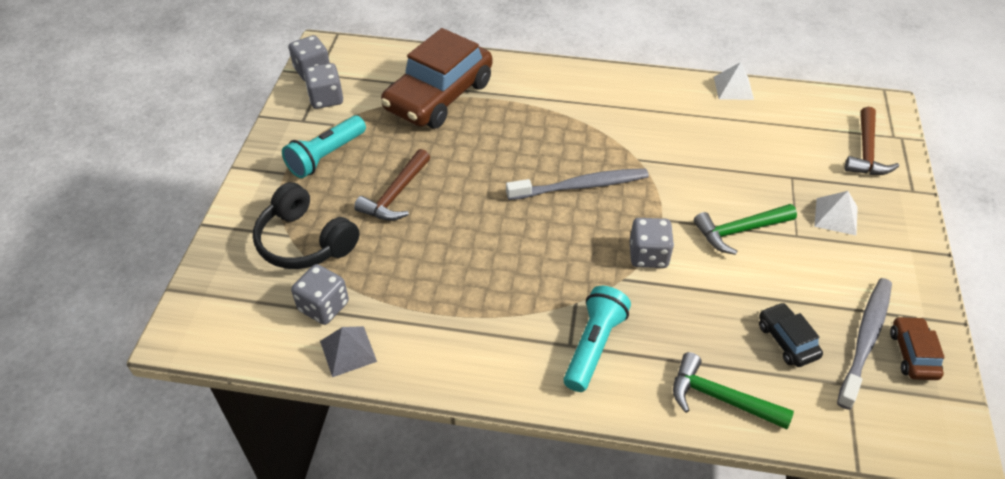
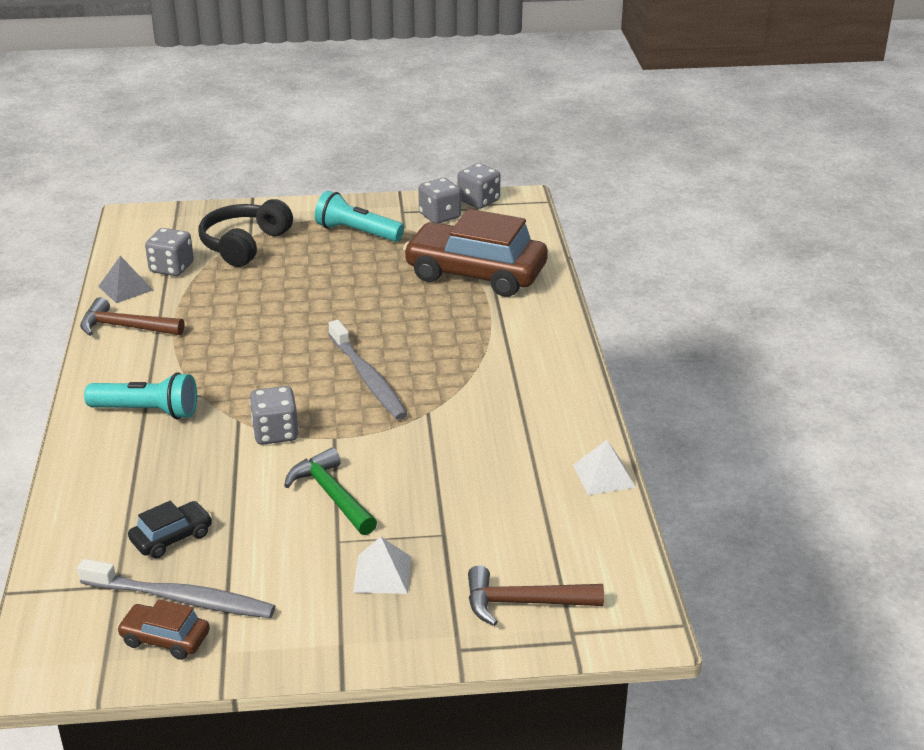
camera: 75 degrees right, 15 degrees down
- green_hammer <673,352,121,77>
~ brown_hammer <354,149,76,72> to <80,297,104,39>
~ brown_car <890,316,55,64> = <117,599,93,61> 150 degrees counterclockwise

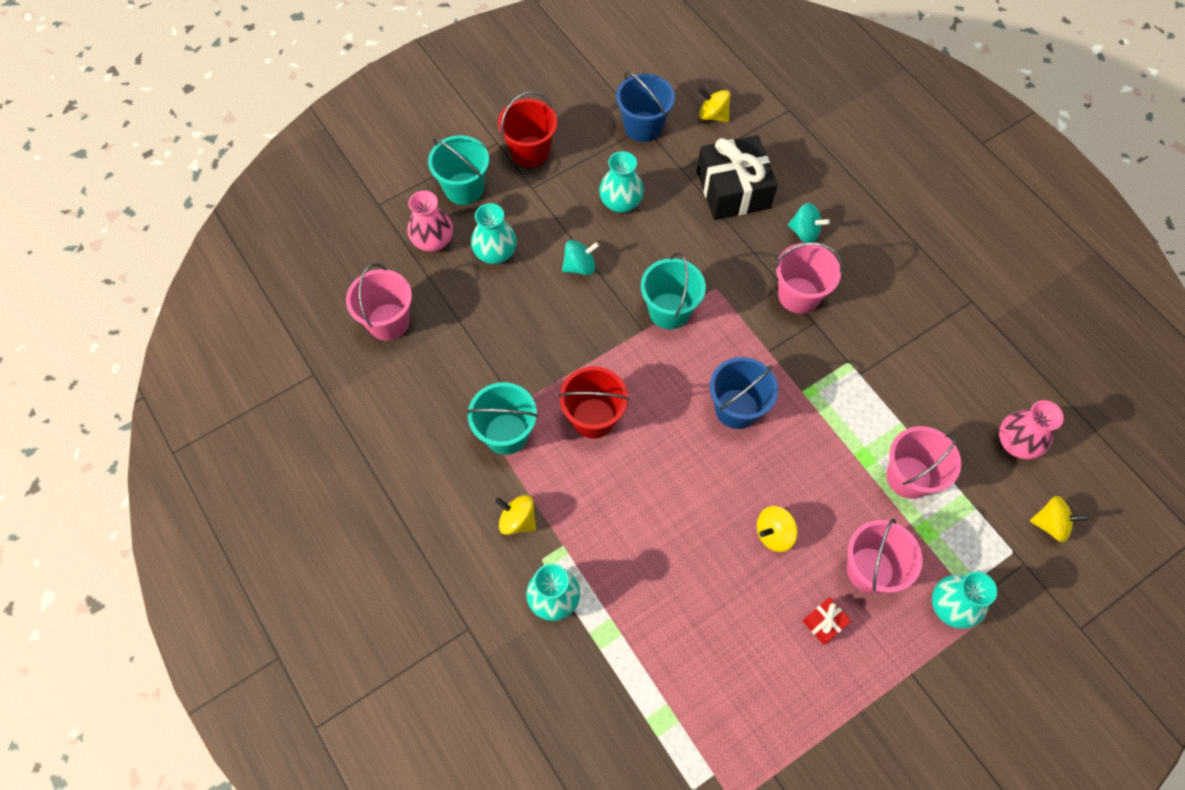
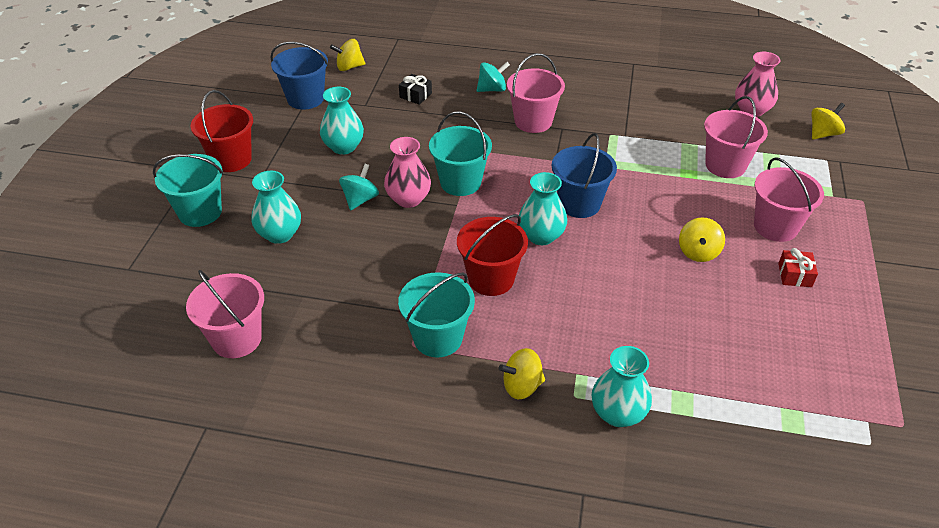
camera: 45 degrees left, 20 degrees down
~ pink_vase <407,191,46,61> to <384,137,47,71>
~ turquoise_vase <932,572,65,57> to <519,172,48,73>
~ black_gift <697,135,80,85> = <399,74,33,31> x0.42

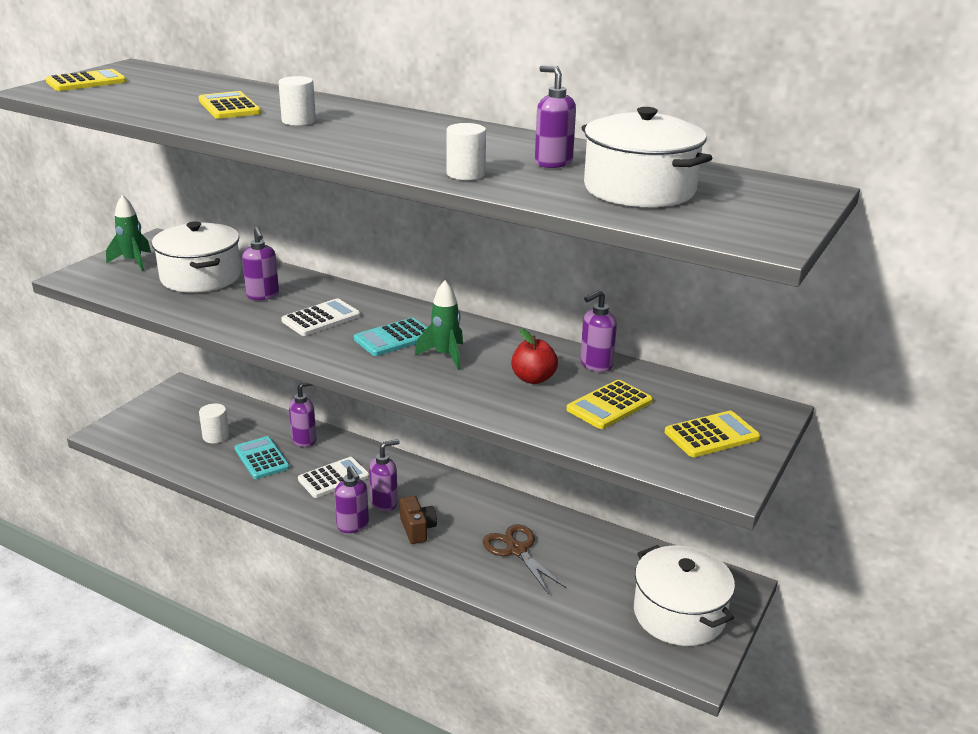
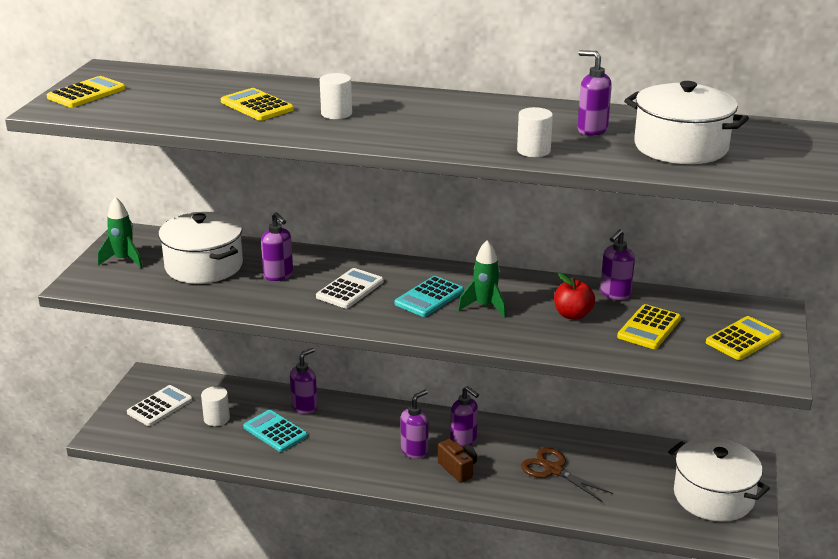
camera: 15 degrees left, 0 degrees up
~ white_calculator <298,457,72,41> to <127,385,65,41>
~ purple_soap_dispenser <334,465,35,68> to <450,386,29,61>

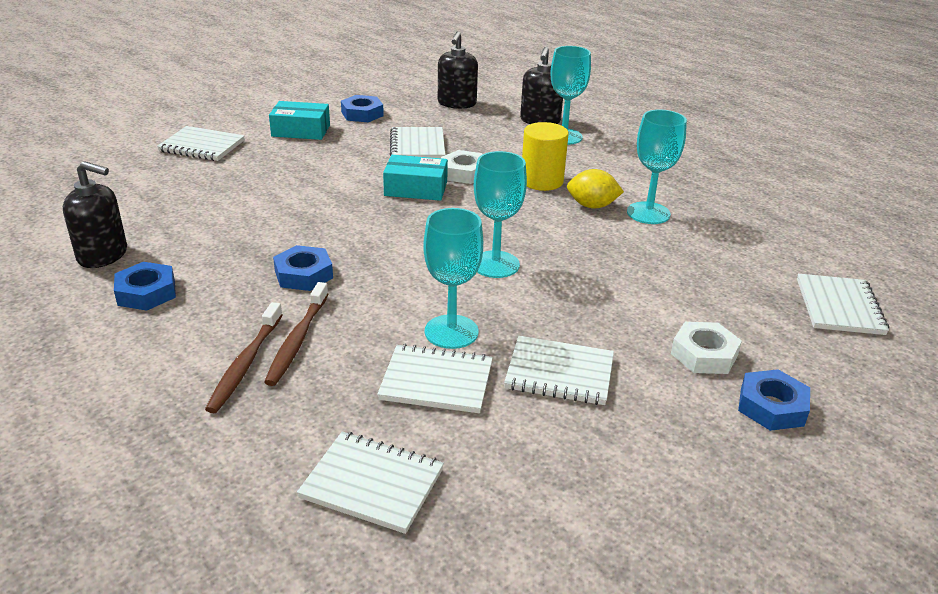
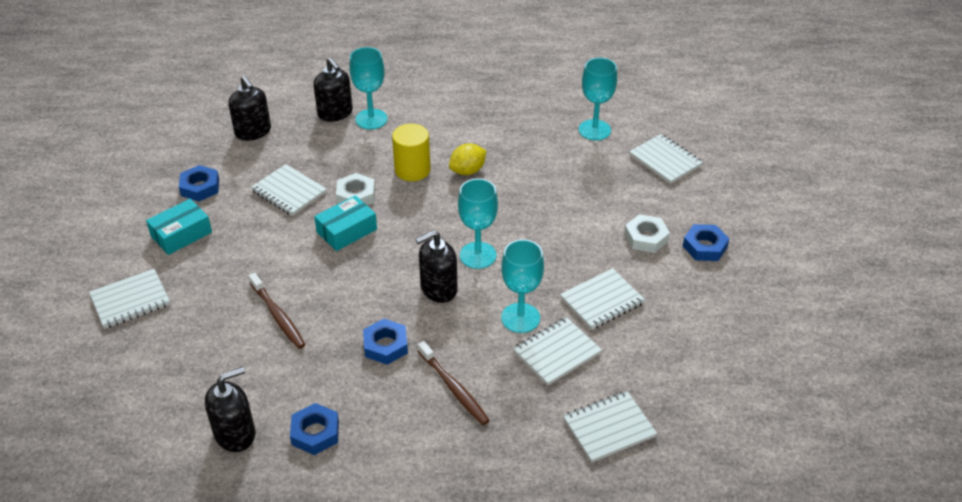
camera: 45 degrees left, 10 degrees up
+ black_soap_dispenser <415,230,43,73>
~ brown_toothbrush <205,302,78,111> to <249,273,57,76>
~ turquoise_goblet <627,110,60,114> to <579,58,38,83>

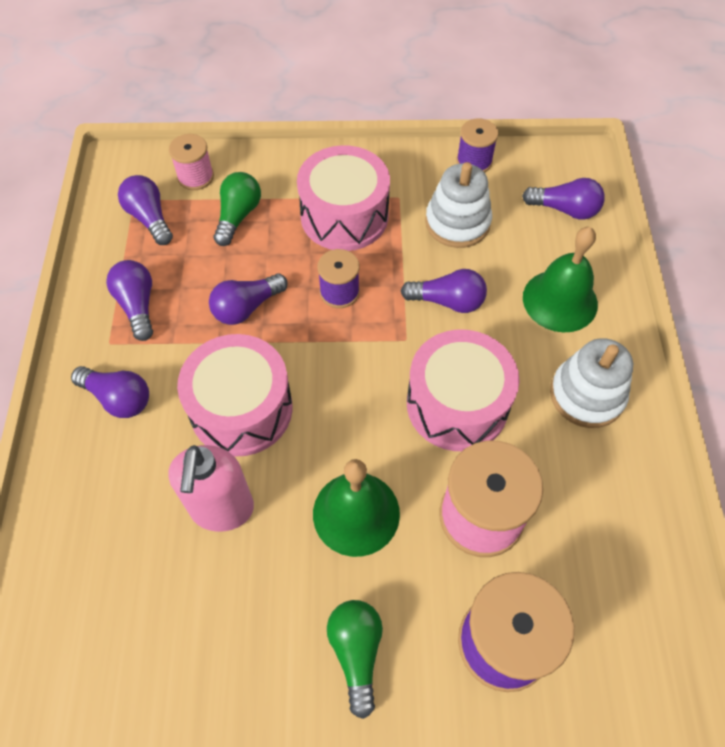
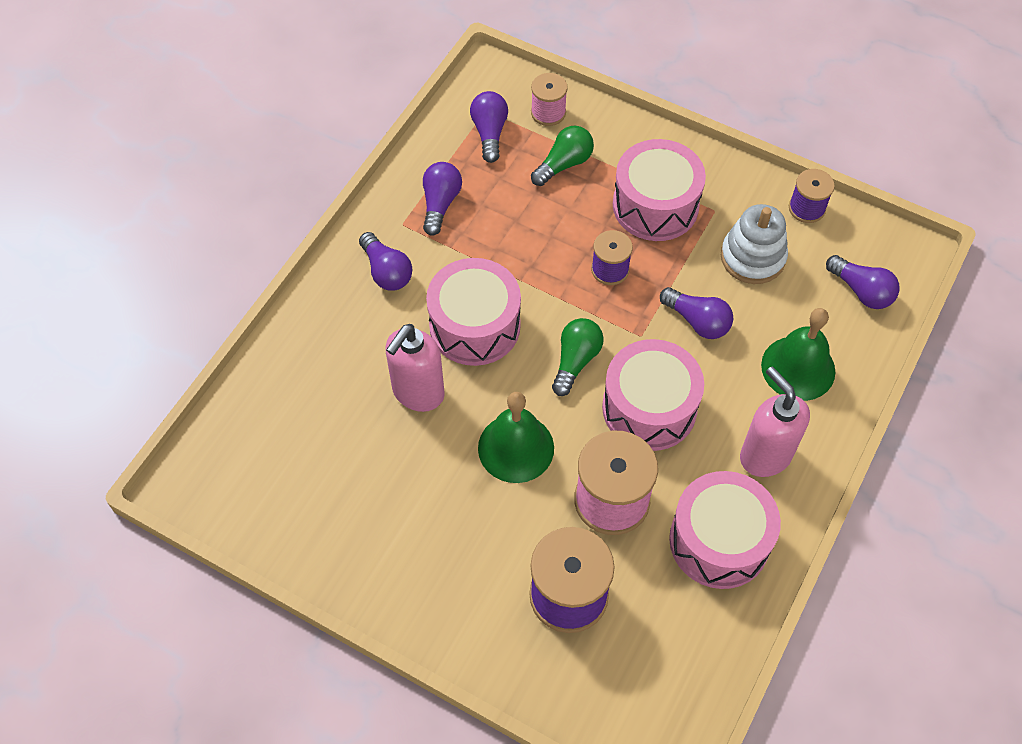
camera: 30 degrees right, 0 degrees up
- purple_light_bulb <209,273,79,52>
+ pink_drum <669,471,112,118>
~ green_light_bulb <327,600,56,119> to <552,318,52,78>
~ white_stacking_toy <550,338,83,90> to pink_soap_dispenser <740,366,70,111>

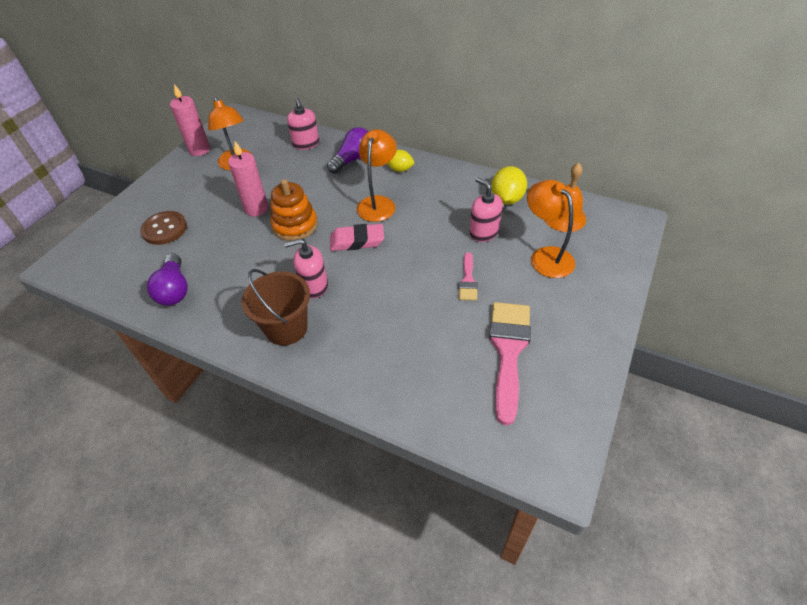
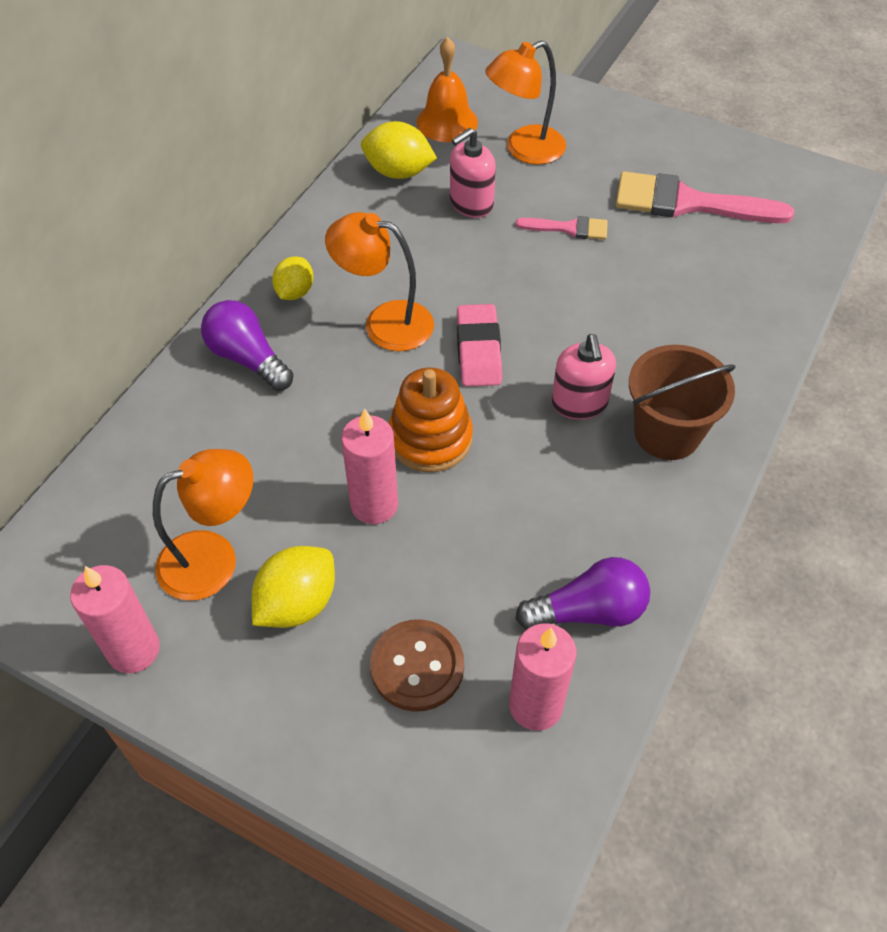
camera: 90 degrees left, 5 degrees up
- pink_soap_dispenser <287,98,32,52>
+ yellow_lemon <252,546,83,82>
+ pink_candle <509,623,68,108>

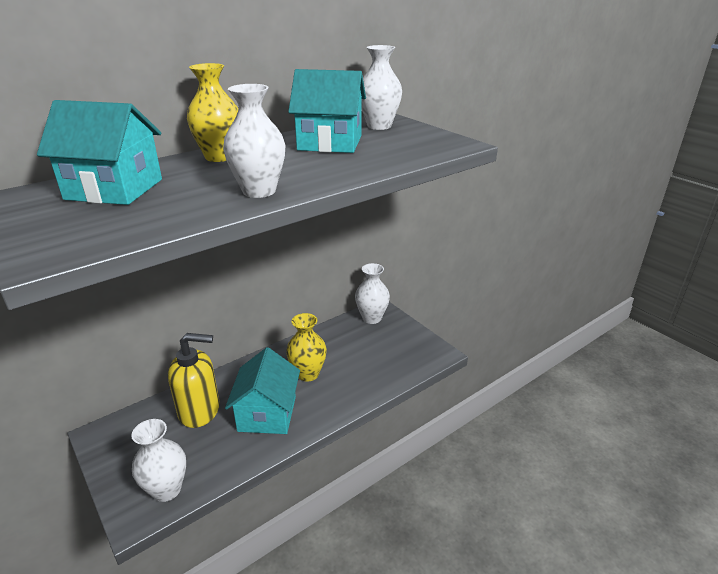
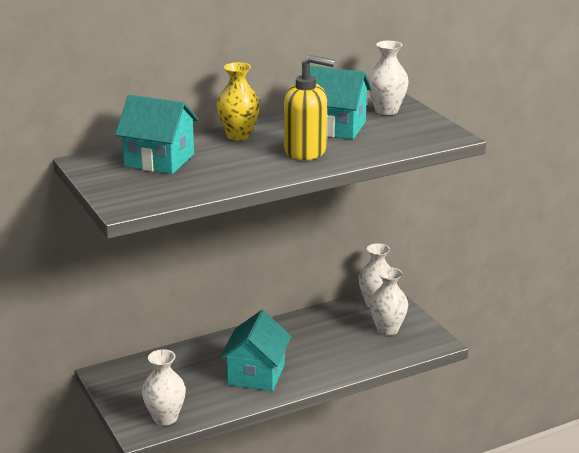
camera: 10 degrees right, 5 degrees down
- yellow_vase <286,313,41,69>
~ yellow_soap_dispenser <168,333,52,95> to <284,55,51,105>
~ white_vase <223,84,62,114> to <369,267,39,69>

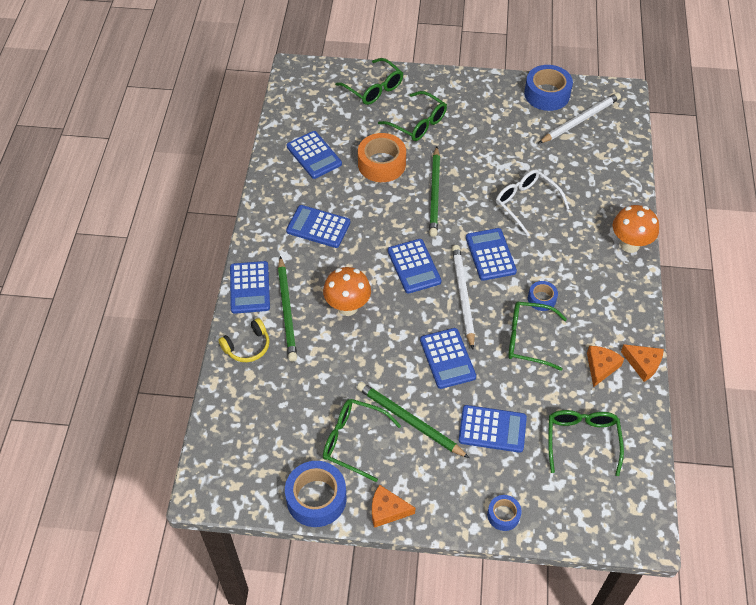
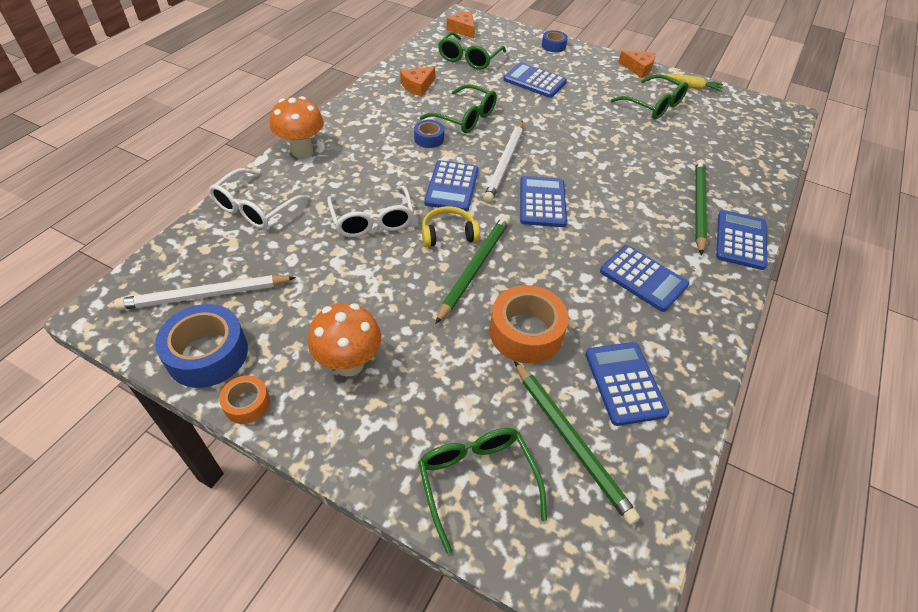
camera: 160 degrees left, 5 degrees down
- green_glasses <378,91,69,50>
- blue_calculator <420,328,56,61>
+ white_glasses <209,168,101,61>
+ orange_tape <219,376,51,48>
~ yellow_headphones <219,318,50,44> to <422,206,58,41>
~ orange_mushroom <323,267,48,49> to <308,303,73,74>
~ green_pencil <357,382,112,76> to <514,361,126,164>
~ orange_cheese <621,344,43,38> to <447,12,28,27>
~ blue_tape <285,461,62,66> to yellow_carrot <664,73,59,19>

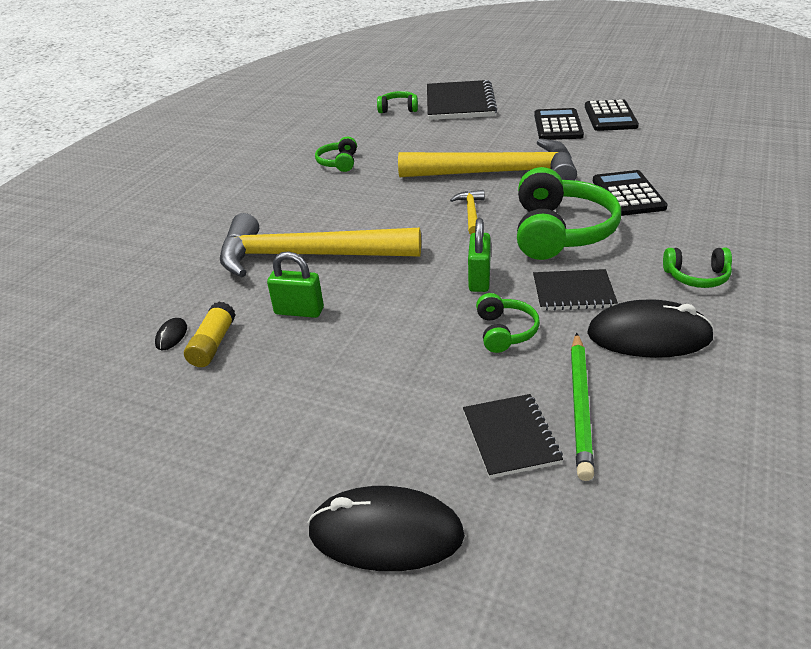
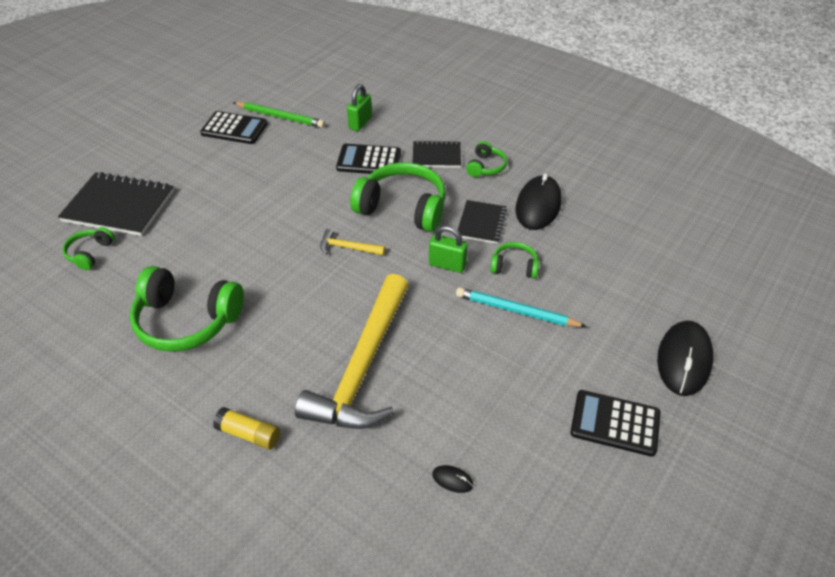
camera: 80 degrees left, 10 degrees up
- yellow_hammer <398,138,179,42>
+ turquoise_pencil <456,287,131,40>
~ yellow_glue_stick <184,302,51,65> to <213,407,67,43>
~ green_padlock <267,251,57,67> to <347,84,25,47>
~ black_notebook <463,394,100,84> to <413,140,48,28>
~ black_calculator <534,108,50,32> to <570,390,91,67>
~ green_pencil <571,333,23,148> to <233,102,92,26>
~ green_headphones <315,137,42,35> = <129,266,115,86> x2.02

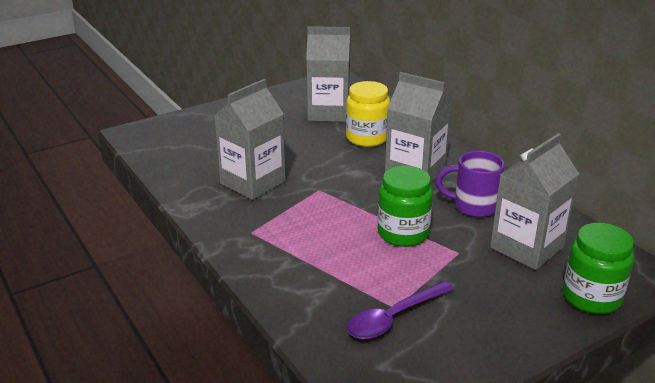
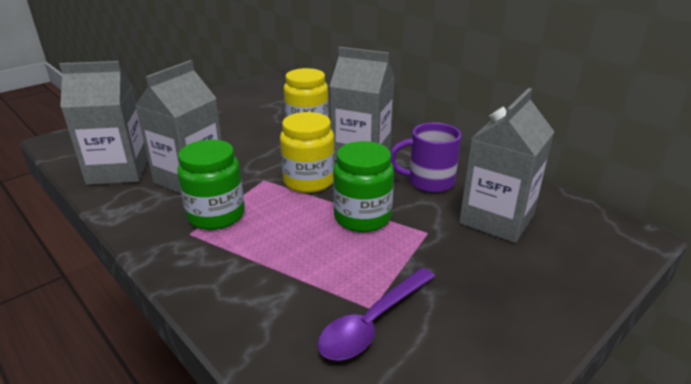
camera: 10 degrees left, 0 degrees up
+ yellow_jar <280,112,55,81>
~ grey_carton <306,26,44,96> to <59,61,89,124>
~ green_jar <563,223,71,91> to <177,140,68,90>

